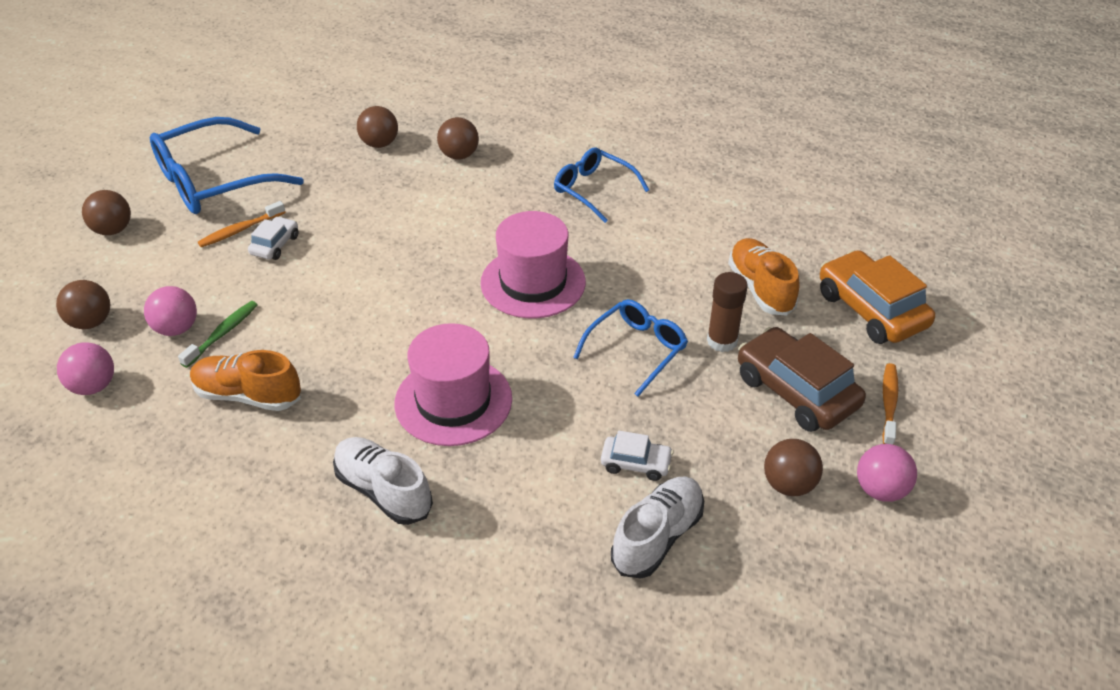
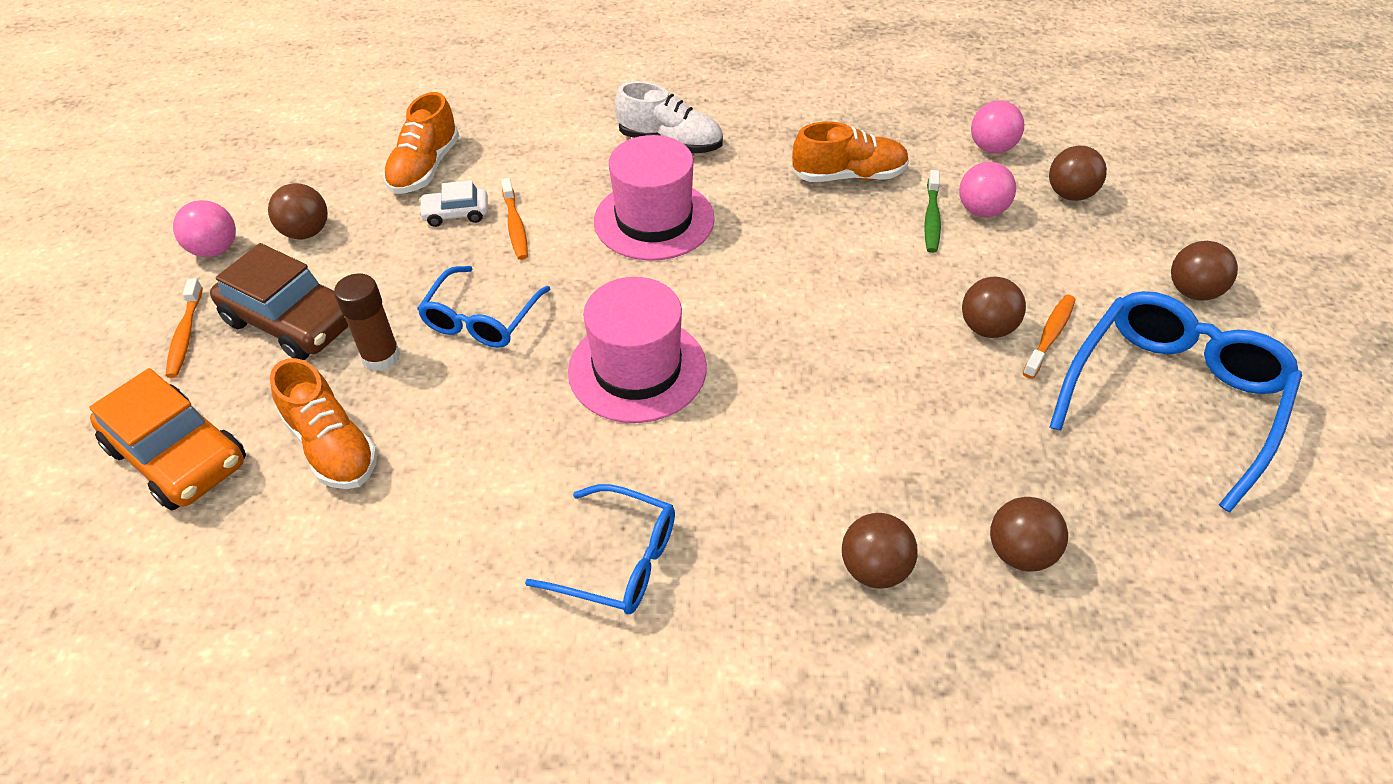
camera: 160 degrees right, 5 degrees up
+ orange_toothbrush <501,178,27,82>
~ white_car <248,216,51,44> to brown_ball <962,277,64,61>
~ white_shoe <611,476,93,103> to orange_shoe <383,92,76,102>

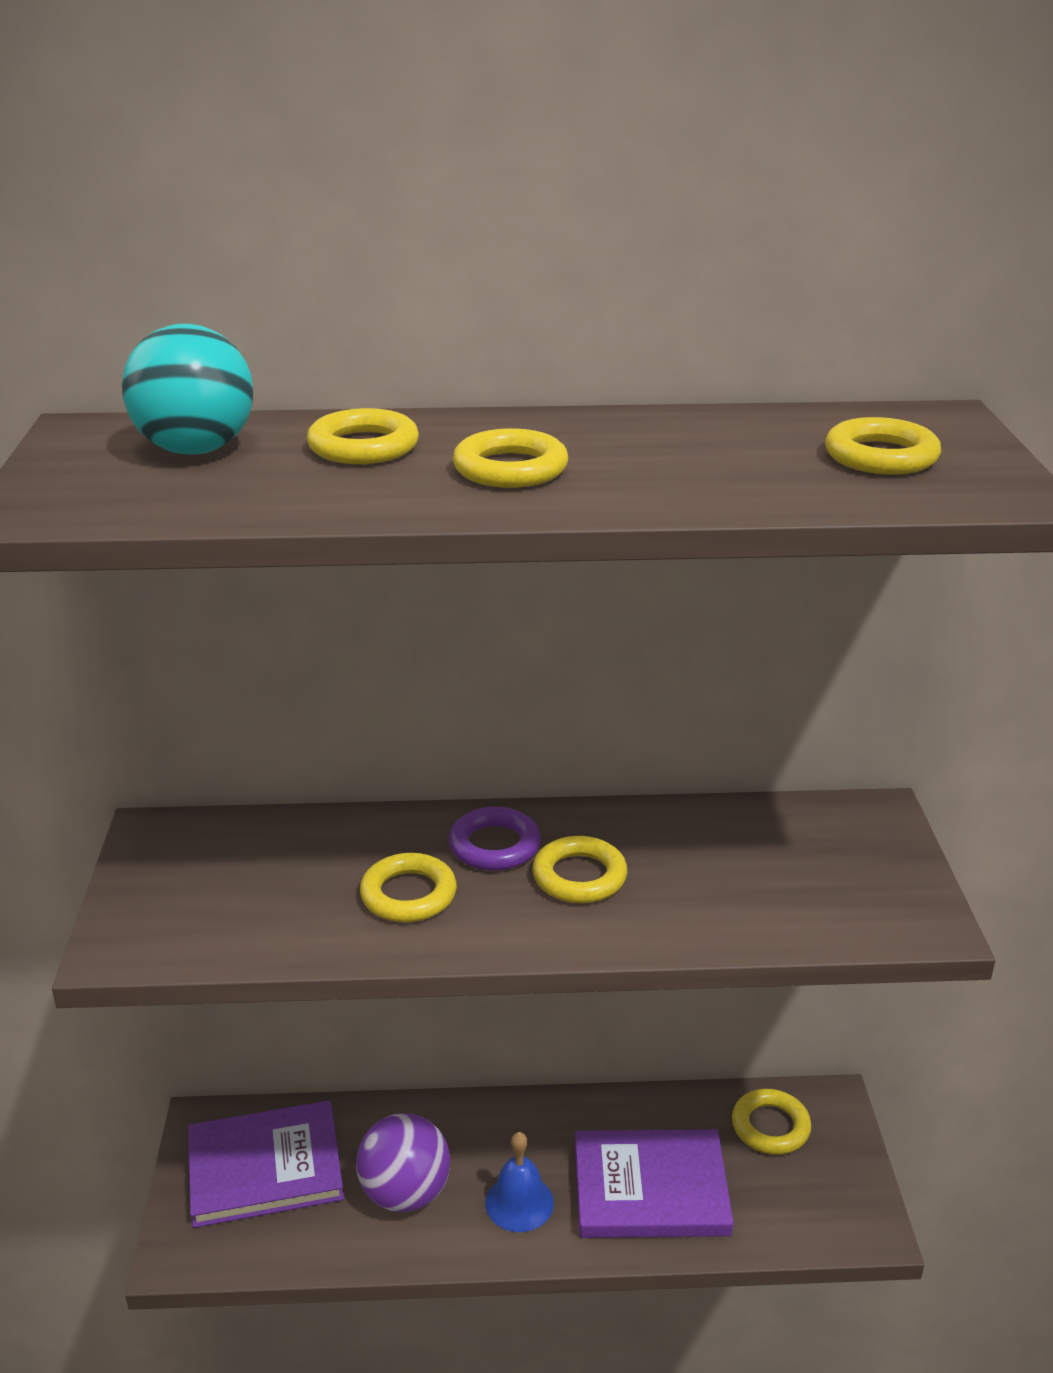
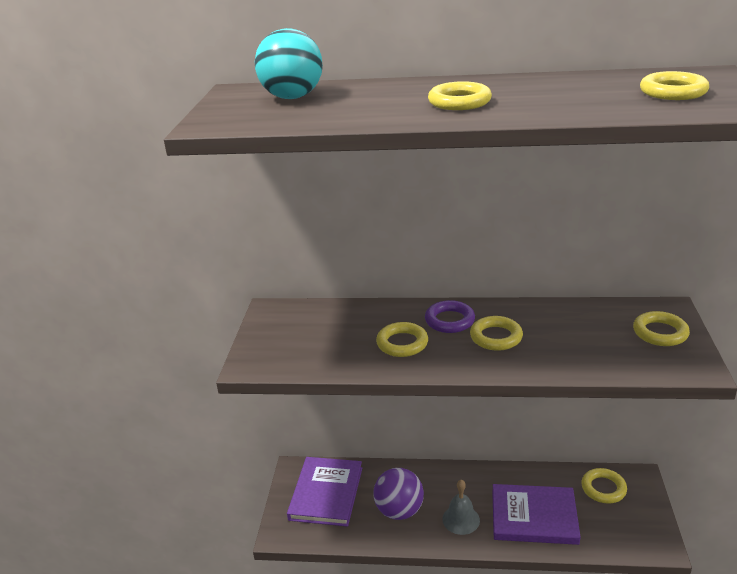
camera: 10 degrees right, 0 degrees up
~ yellow_ring <307,408,112,56> to <633,311,57,35>
~ blue_bell <485,1132,69,100> to grey_bell <442,480,38,55>
~ purple_book <188,1100,156,128> = <287,457,75,70> 75 degrees counterclockwise

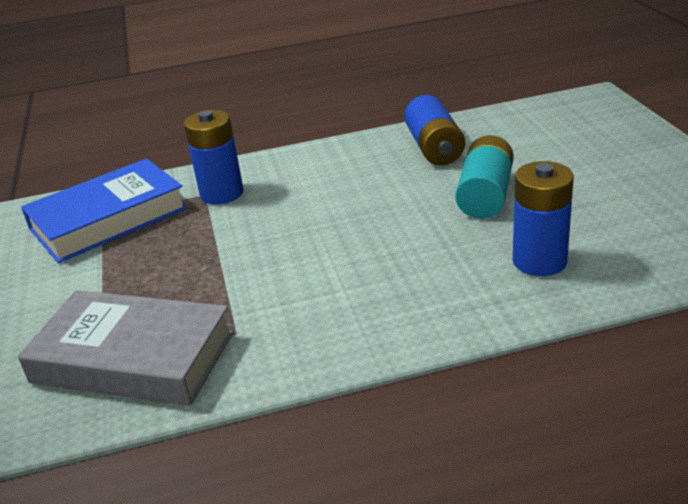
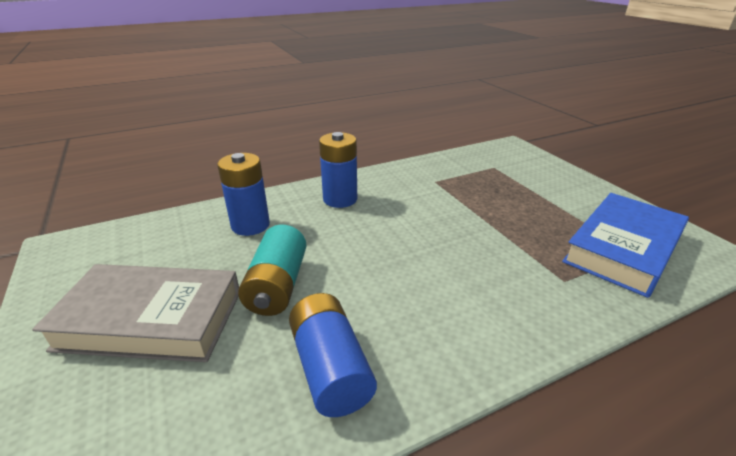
camera: 165 degrees right, 0 degrees up
~ grey_book <18,290,216,116> to <32,264,207,98>
~ blue_battery <184,110,59,95> to <319,132,38,76>

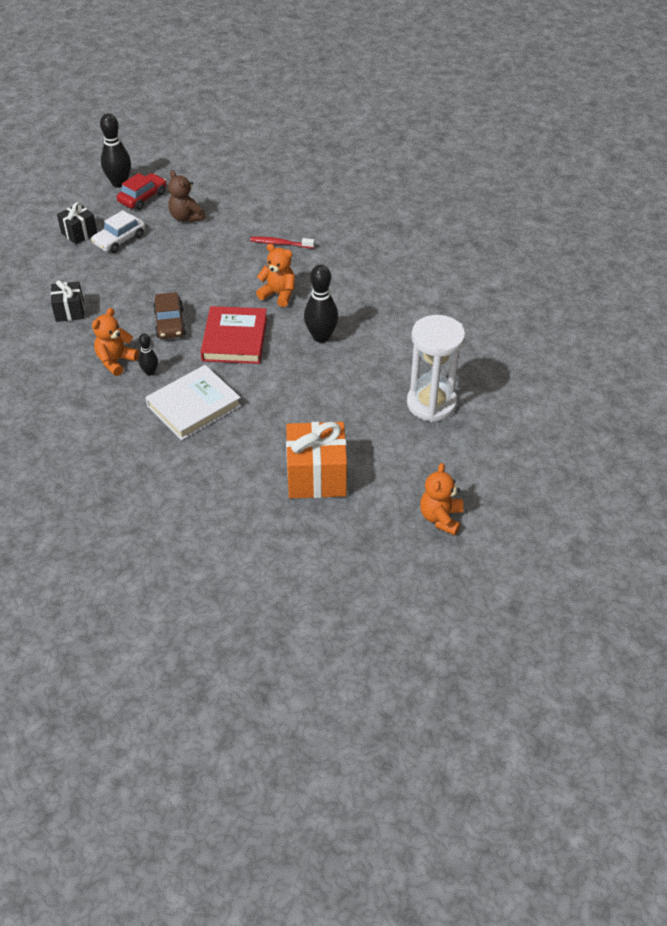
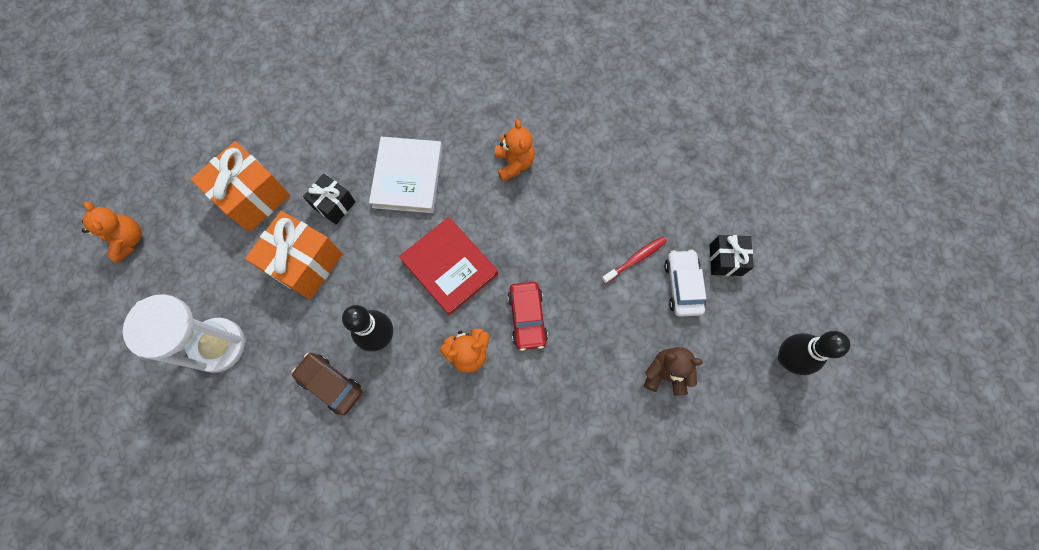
camera: 135 degrees right, 25 degrees up
- black_bowling_pin <138,333,20,43>
+ orange_gift <245,211,98,89>
~ black_gift <51,280,33,42> to <303,174,53,50>
~ red_car <117,173,50,37> to <508,282,40,69>
~ brown_car <153,292,33,47> to <292,353,70,62>
~ red_toothbrush <250,237,65,11> to <601,236,66,48>

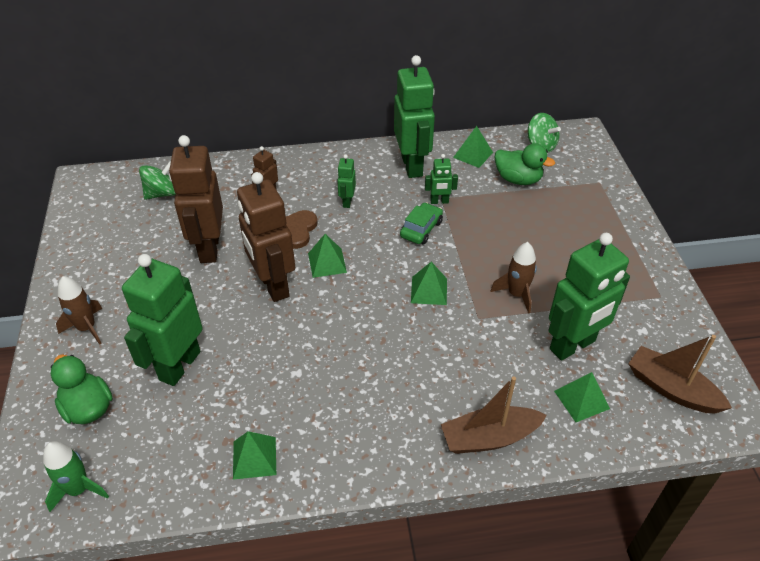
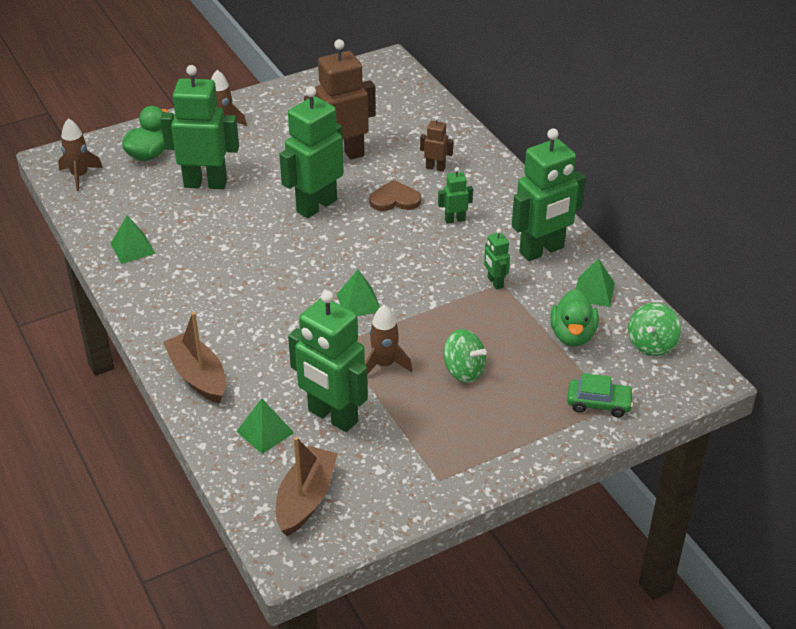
camera: 70 degrees right, 5 degrees down
- green_pyramid <308,234,39,44>
~ green_spinning_top <139,161,37,39> to <444,329,43,54>
~ green_car <400,202,43,42> to <567,373,67,44>
~ green_rocket <43,441,66,71> to brown_rocket <58,118,45,73>
~ brown_robot <237,172,58,130> to green_robot <279,86,64,132>

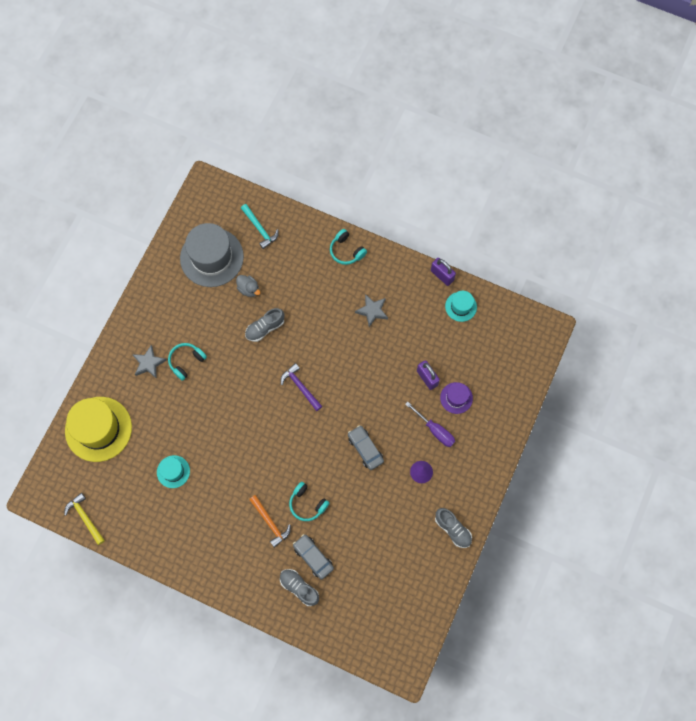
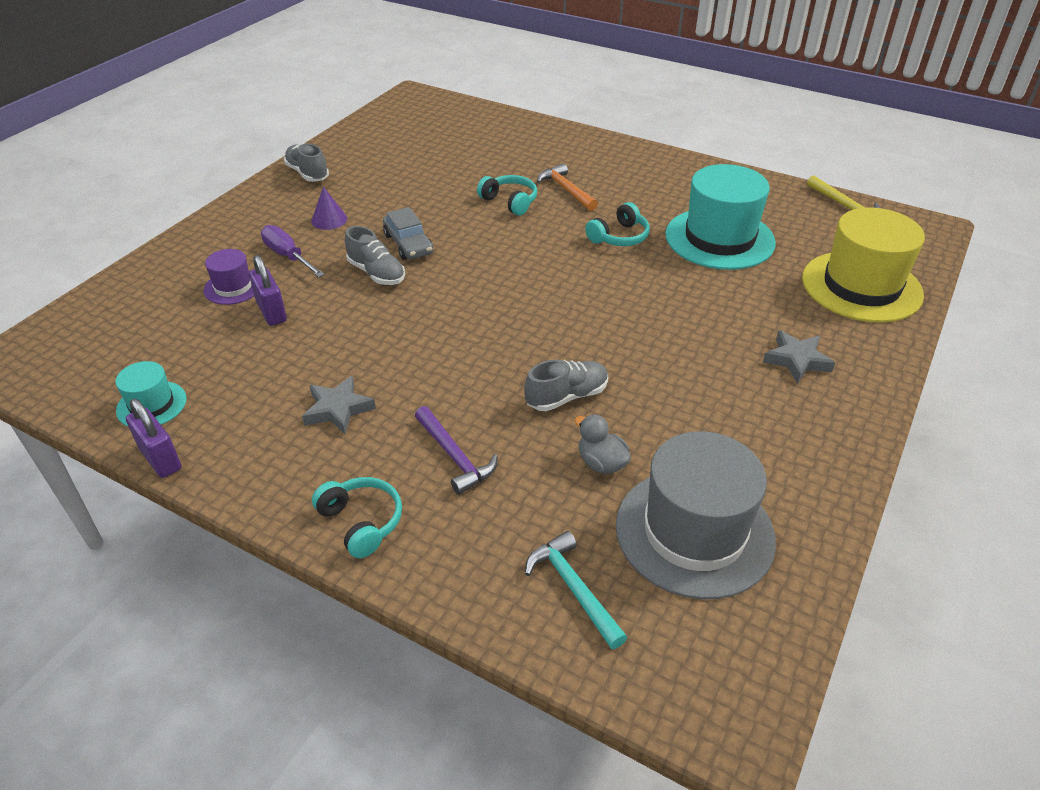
camera: 175 degrees left, 30 degrees down
- grey_car <293,534,41,46>
~ turquoise_headphones <168,343,39,38> to <585,202,65,44>
~ grey_shoe <280,569,39,37> to <345,226,60,59>
~ purple_hammer <281,363,41,48> to <415,406,83,89>
~ turquoise_hat <157,455,33,33> = <665,164,111,106> x2.03

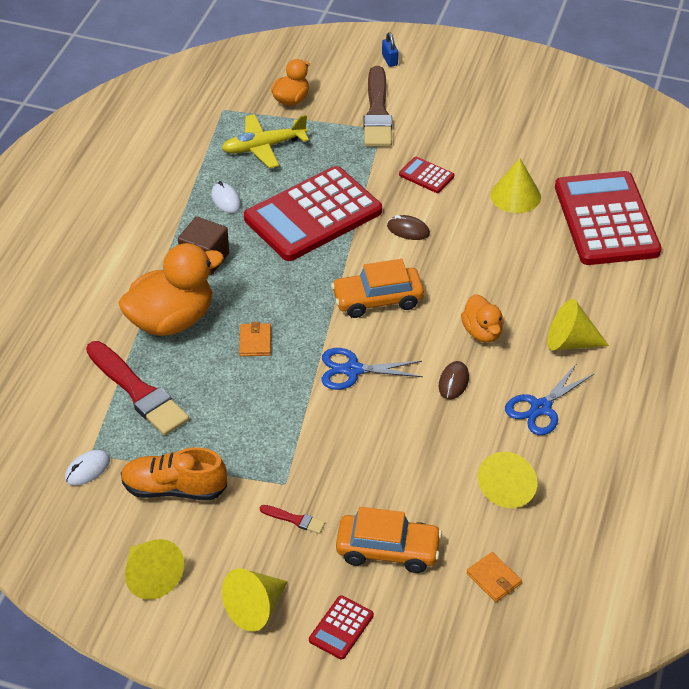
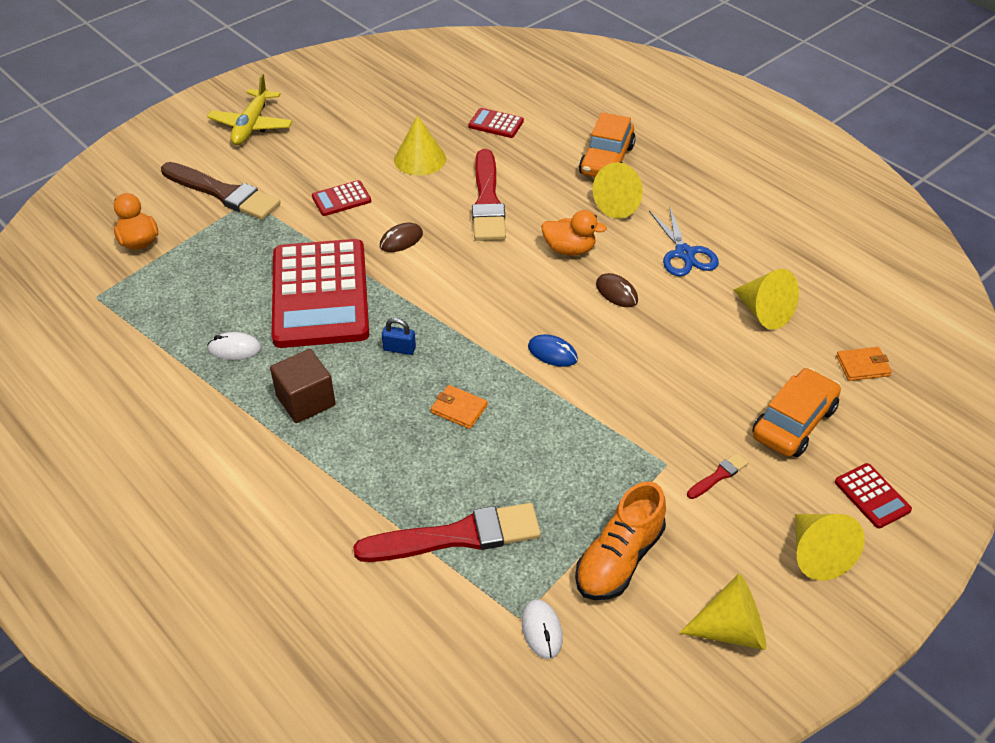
camera: 60 degrees left, 0 degrees up
- orange_duck <119,243,105,93>
+ red_brush <472,149,34,92>
~ yellow_plane <221,114,88,54> to <207,74,86,71>
~ orange_car <331,259,93,59> to <579,112,57,65>
~ blue_padlock <382,32,16,35> to <382,318,34,37>
~ blue_scissors <321,348,102,42> to blue_mouse <528,334,50,33>
~ red_calculator <555,171,107,94> = <468,108,56,30> x0.41

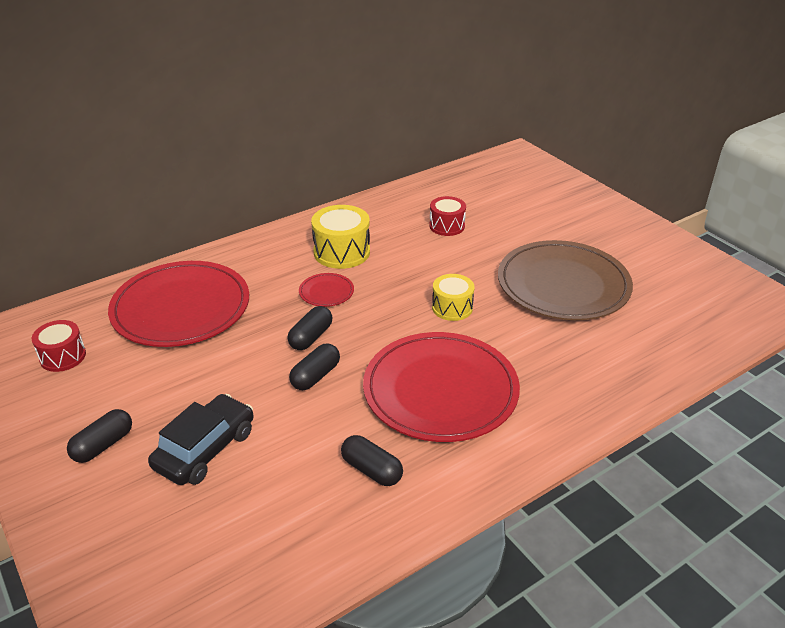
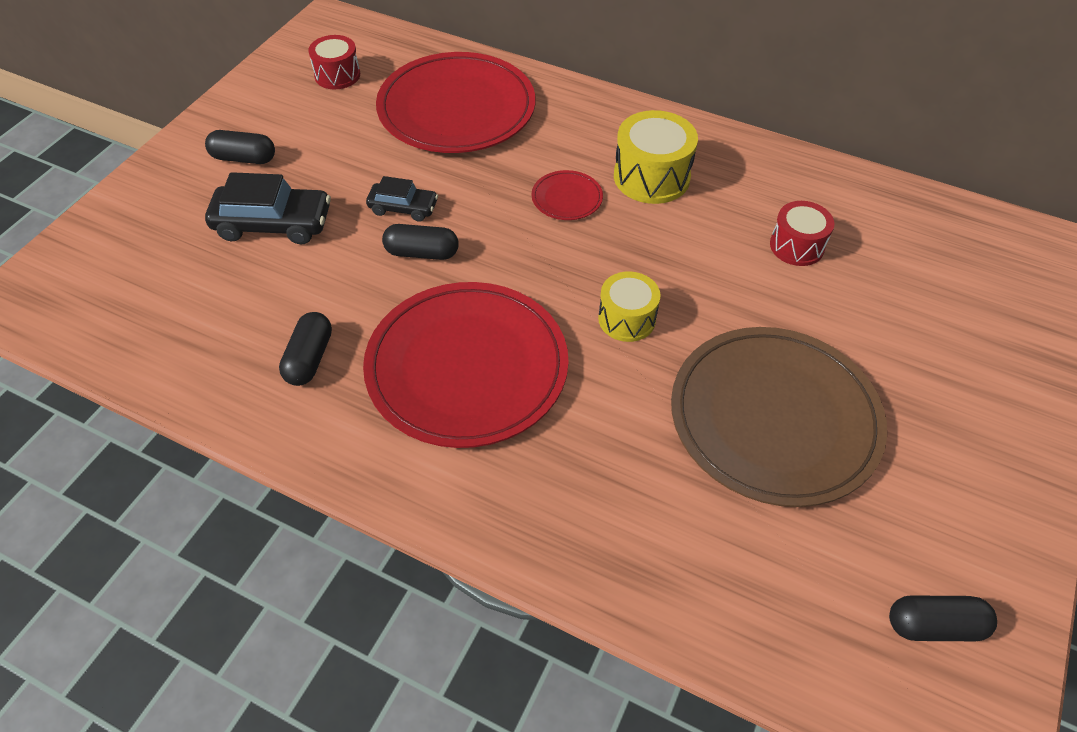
camera: 60 degrees right, 15 degrees up
+ black_car <366,176,72,46>
~ black_capsule <287,306,46,44> to <889,595,108,46>

